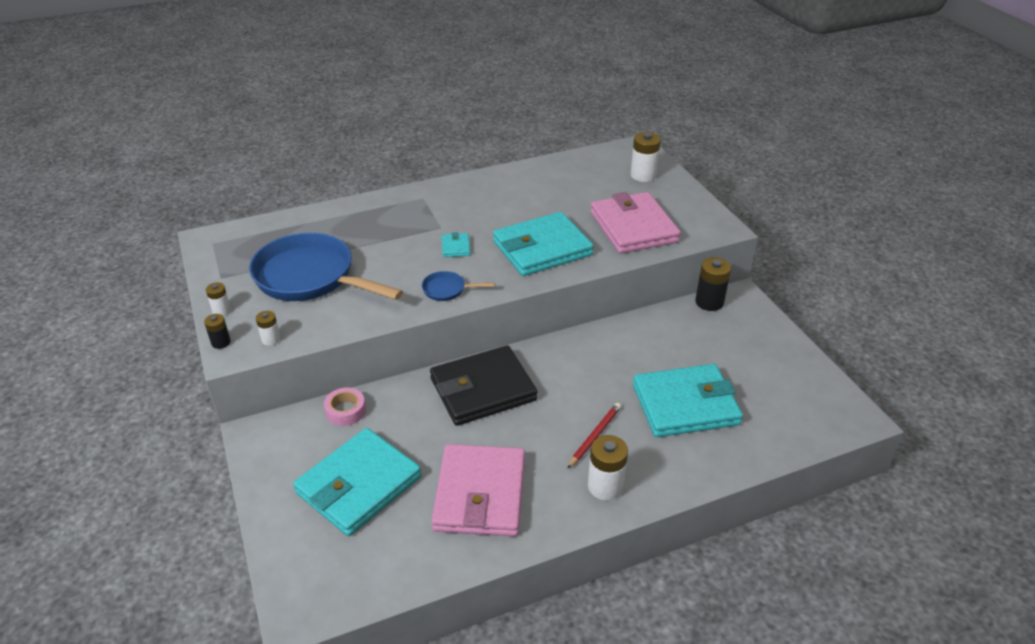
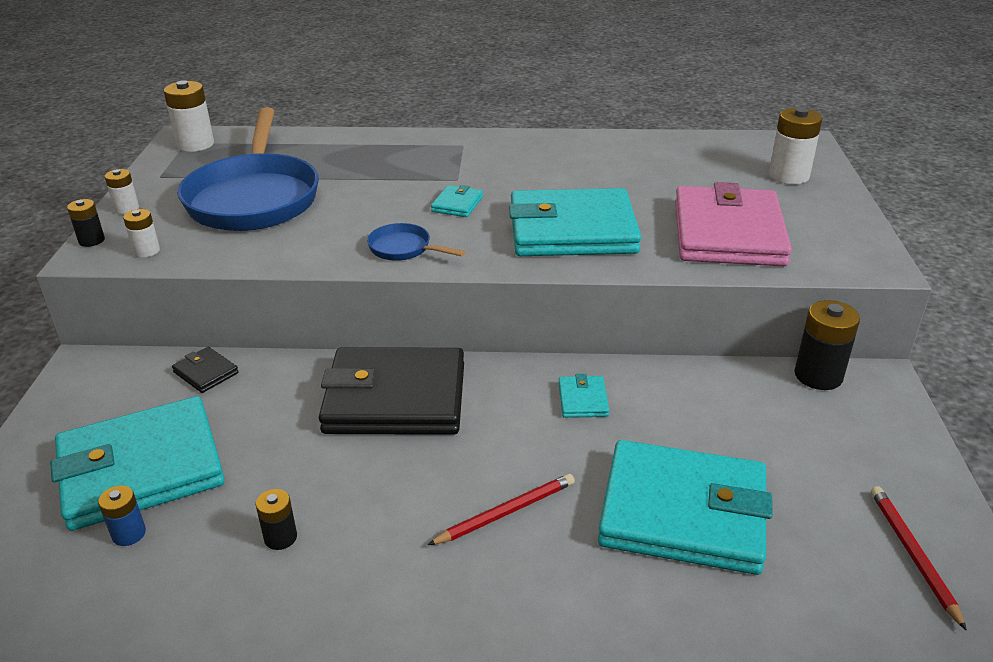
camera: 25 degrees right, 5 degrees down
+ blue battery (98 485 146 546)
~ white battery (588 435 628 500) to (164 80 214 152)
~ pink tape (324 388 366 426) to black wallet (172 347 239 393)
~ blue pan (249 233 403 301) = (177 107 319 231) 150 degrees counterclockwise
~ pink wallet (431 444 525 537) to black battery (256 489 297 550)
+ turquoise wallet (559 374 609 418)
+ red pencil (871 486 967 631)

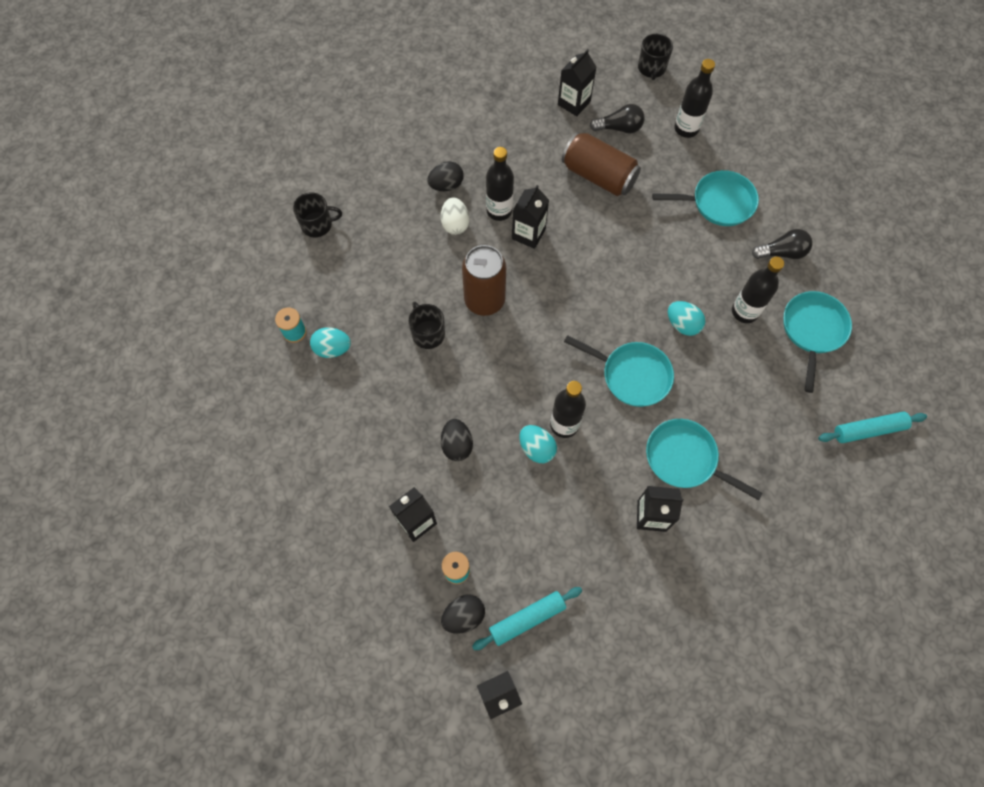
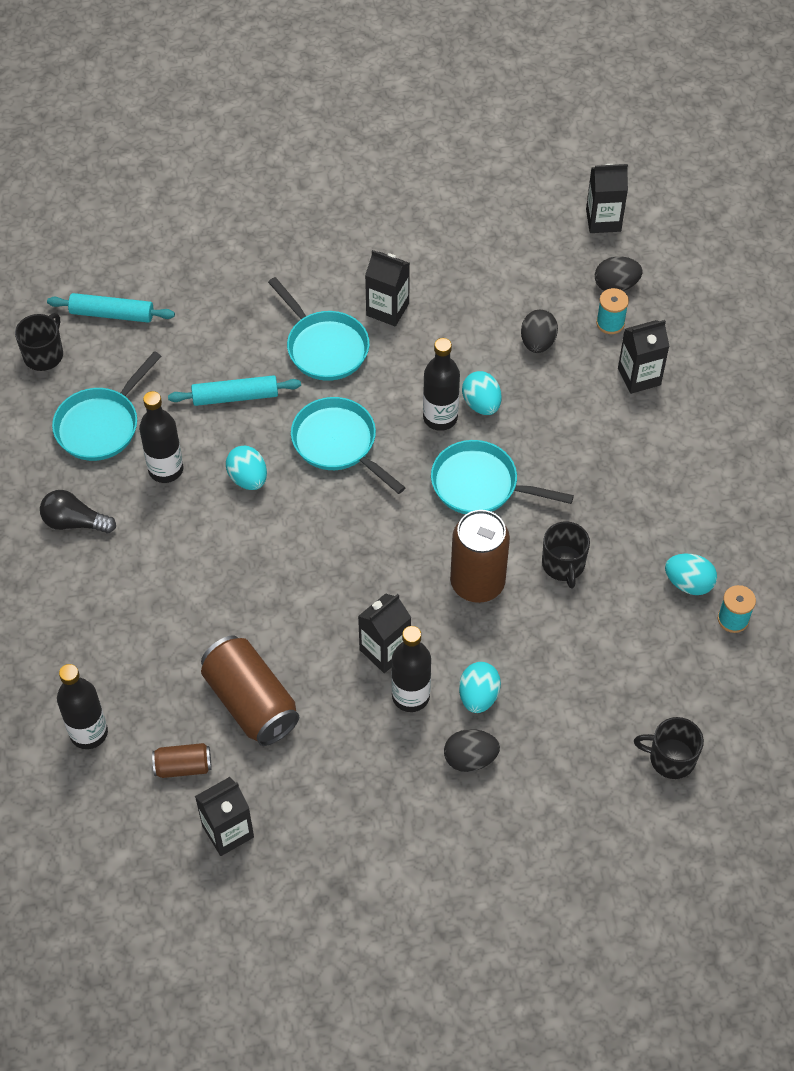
camera: 160 degrees left, 10 degrees down
~ black mug (638 34 673 80) to (15 313 63 371)
~ black light bulb (590 104 645 134) to brown can (152 743 212 778)
~ turquoise rolling pin (472 587 582 650) to (168 375 301 406)
~ turquoise pan (652 170 759 226) to (431 440 574 514)
~ white egg (441 198 469 235) to turquoise egg (459 662 501 713)
~ black egg (441 419 473 461) to (521 310 558 353)

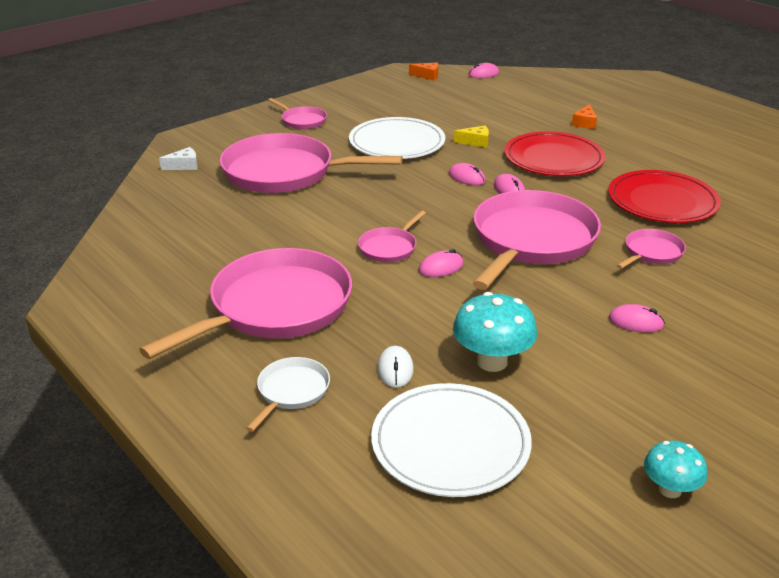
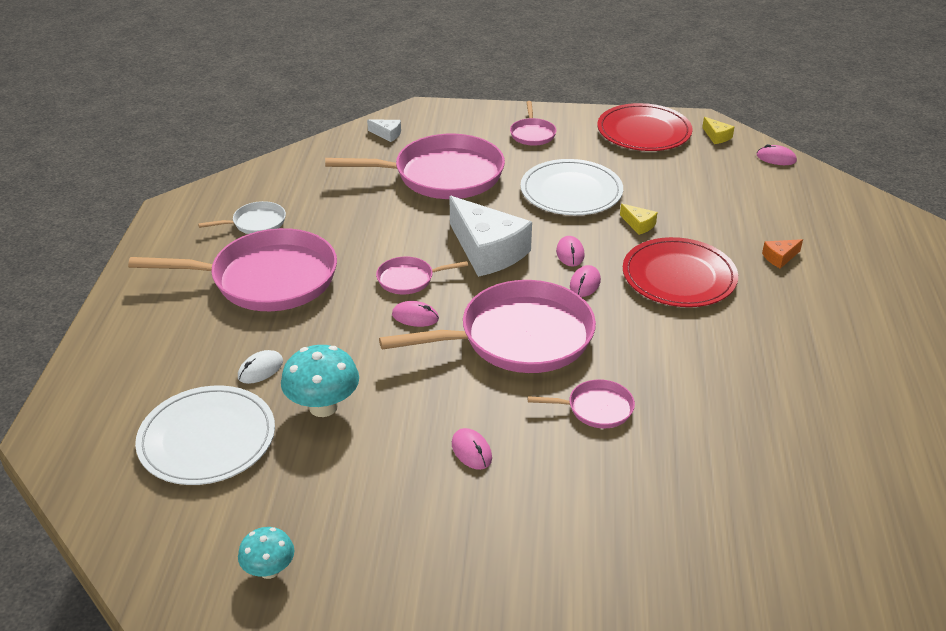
camera: 45 degrees right, 5 degrees up
~ white pan (246 357 330 432) to (198 201 286 234)
~ pink pan (219 133 402 193) = (325 134 505 199) 120 degrees clockwise
+ white cheese (449 196 532 277)
~ red plate (608 170 721 223) to (597 103 693 151)
~ orange cheese (409 63 438 81) to yellow cheese (702 117 734 144)

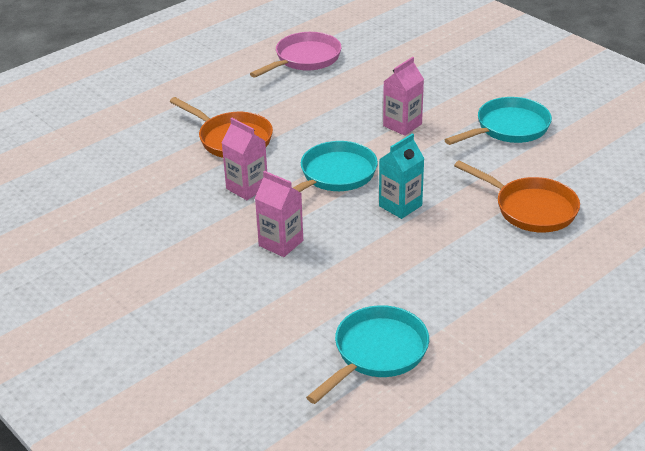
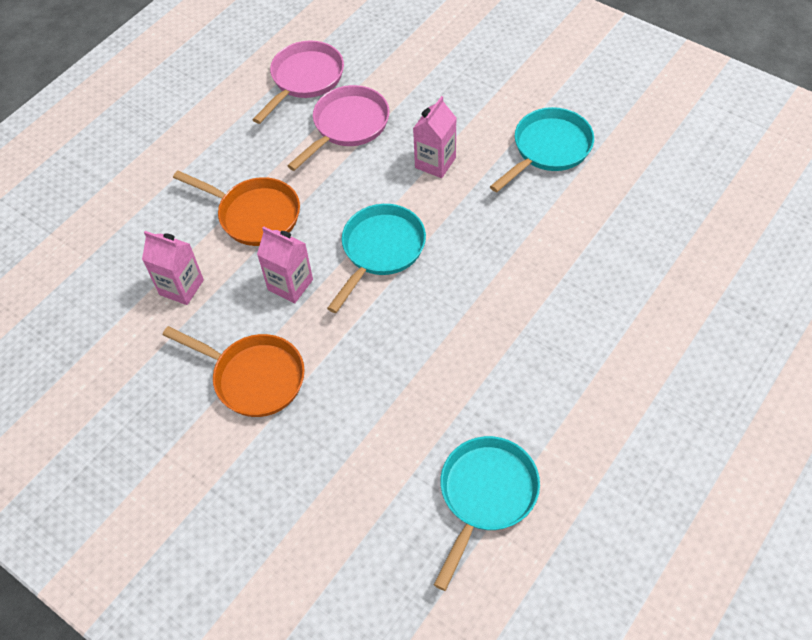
camera: 10 degrees left, 20 degrees up
~ pink carton (255 171 303 257) to (142 231 204 305)
~ orange pan (454 160 580 233) to (163 326 305 417)
+ pink pan (287 85 389 171)
- turquoise carton (379 133 425 219)

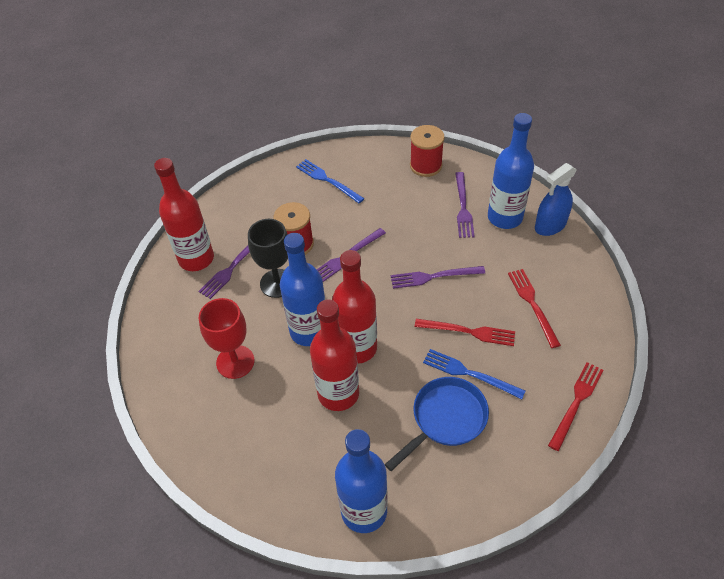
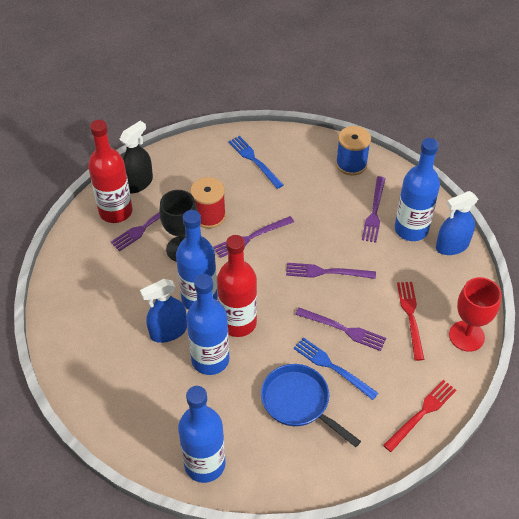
camera: 10 degrees right, 0 degrees up
+ black spray bottle (119 121 153 193)
+ blue spray bottle (140 279 187 343)
~ red bottle (310 299 359 411) to blue bottle (186 274 229 375)
~ blue pan (385 377 489 471) = (261 364 361 447) 105 degrees counterclockwise
~ red fork (415 319 515 346) to purple fork (295 307 386 351)
~ red spool (410 125 445 177) to blue spool (336 126 371 175)
~ red goblet (199 298 254 379) to (449 277 502 352)

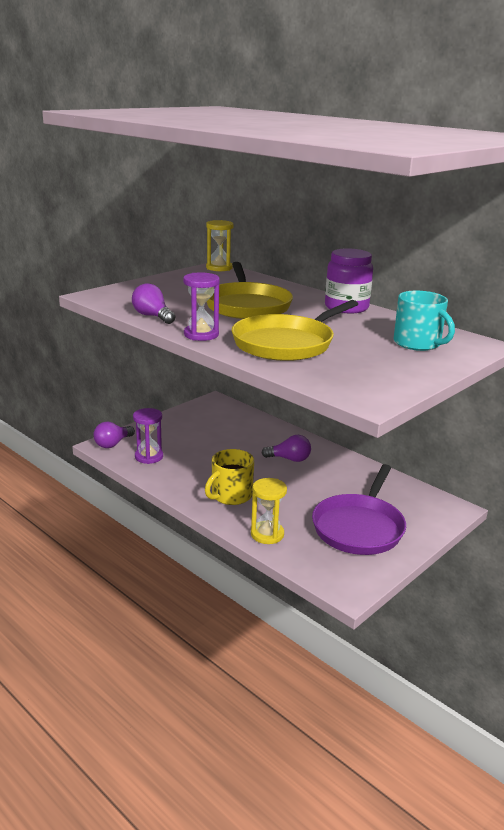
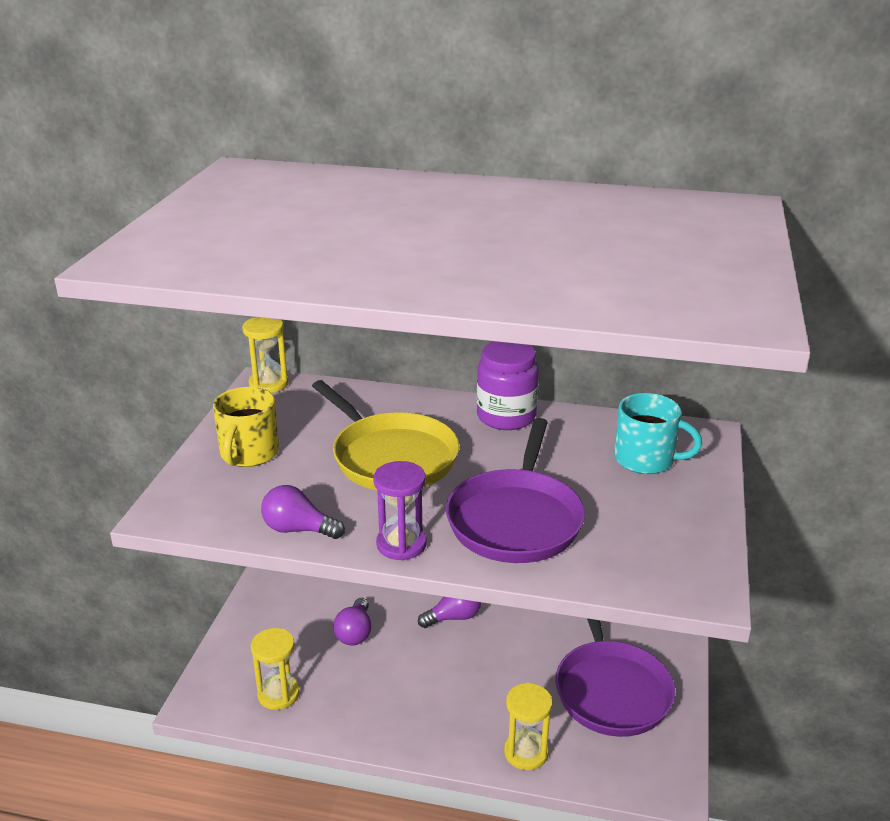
camera: 30 degrees left, 5 degrees up
~ yellow mug (205 449 254 505) to (213 387 279 467)
~ purple hourglass (133 408 163 464) to yellow hourglass (251 628 300 710)
~ purple light bulb (93 422 135 448) to (333 598 371 645)
~ yellow pan (232 300 358 361) to purple pan (446 418 585 563)

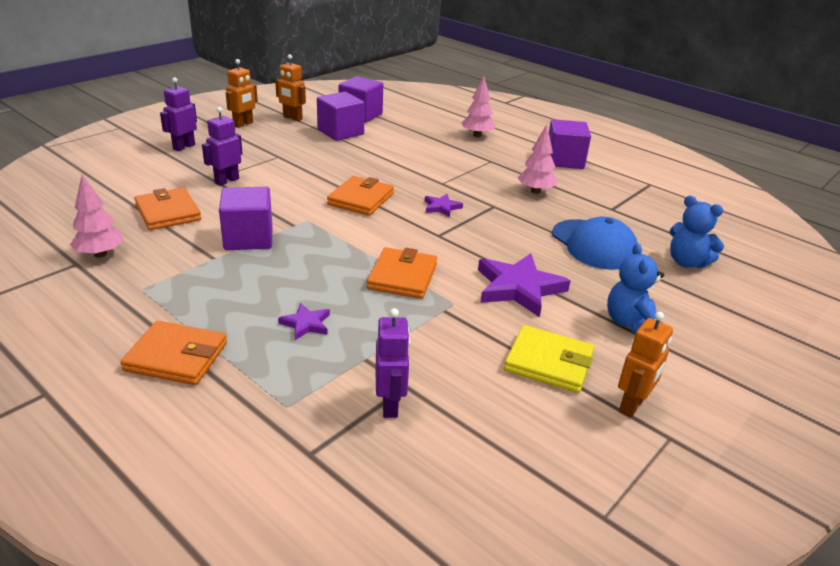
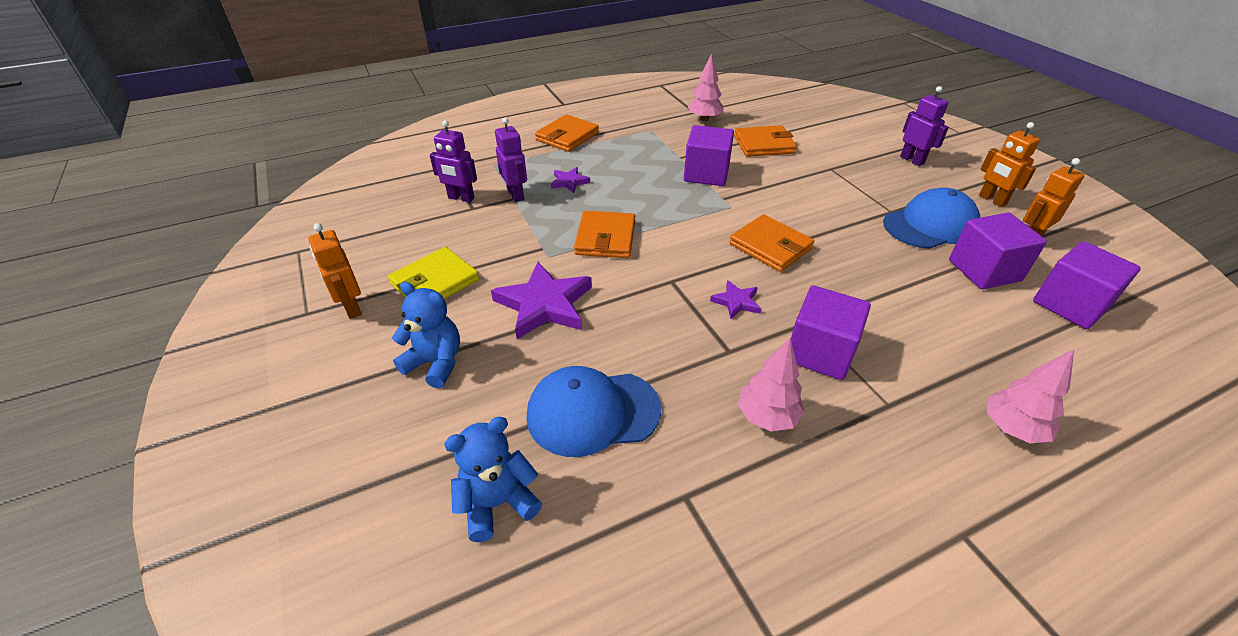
camera: 115 degrees right, 10 degrees up
~ purple robot (202 107 243 186) to (495 117 527 202)
~ orange wallet (367 247 437 299) = (574 211 635 258) 60 degrees clockwise
~ purple cube (549 119 591 169) to (791 285 871 380)
+ blue cap (883 188 980 249)

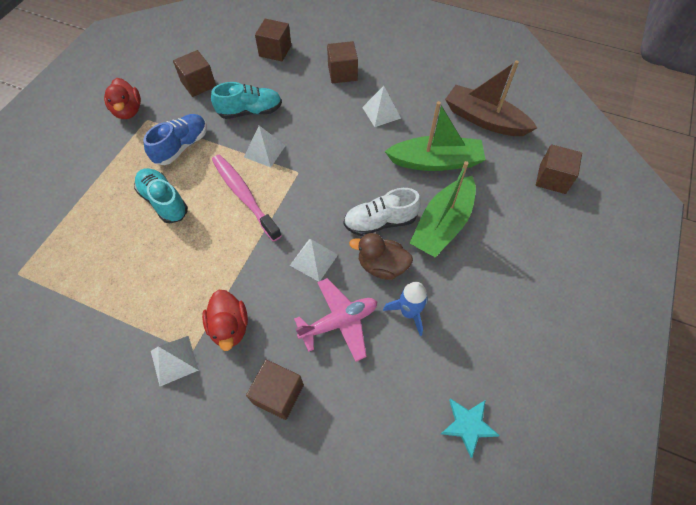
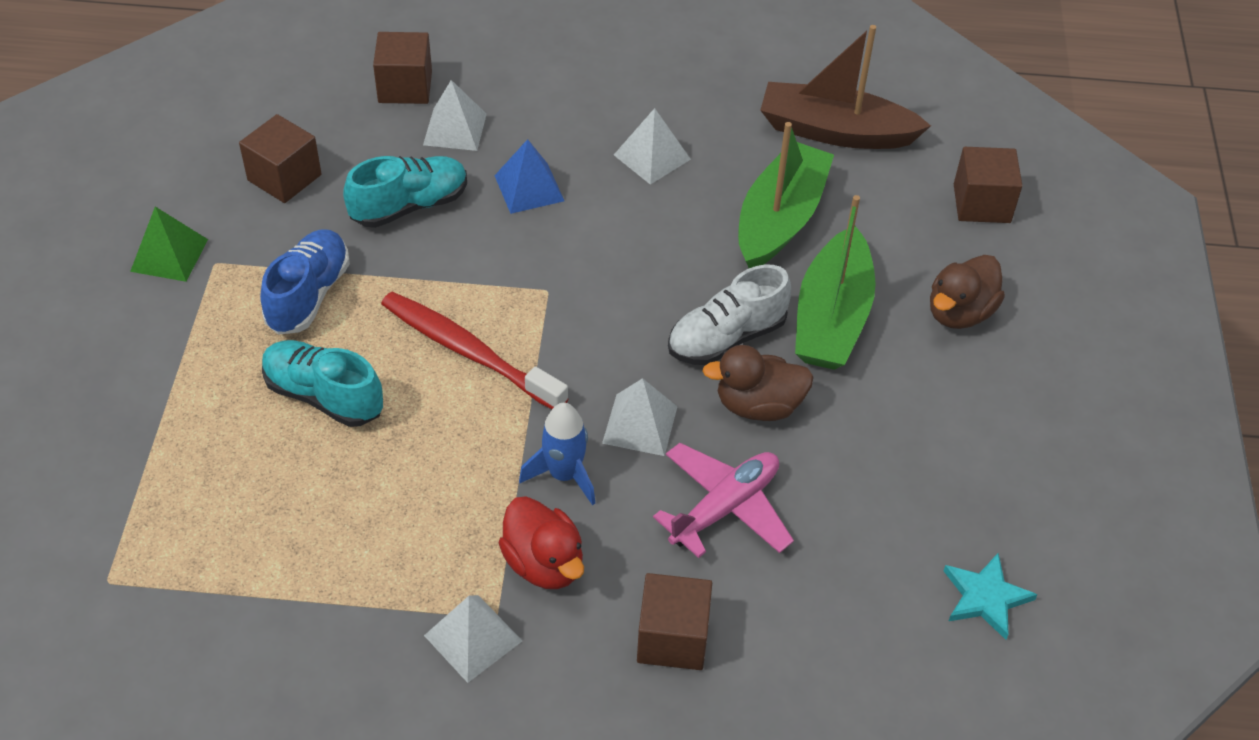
camera: 20 degrees left, 10 degrees down
~ red duck (104 78 141 119) to green pyramid (130 207 208 282)
~ pink toothbrush (212 155 282 241) to red toothbrush (381 292 568 409)
~ white pyramid (244 126 286 167) to (423 80 487 151)
+ blue pyramid (494 139 564 214)
~ blue rocket (383 282 428 336) to (519 402 595 505)
~ green boat (385 101 486 171) = (738 122 834 268) 45 degrees counterclockwise
+ brown duck (930 255 1005 329)
- brown cube (327 41 358 83)

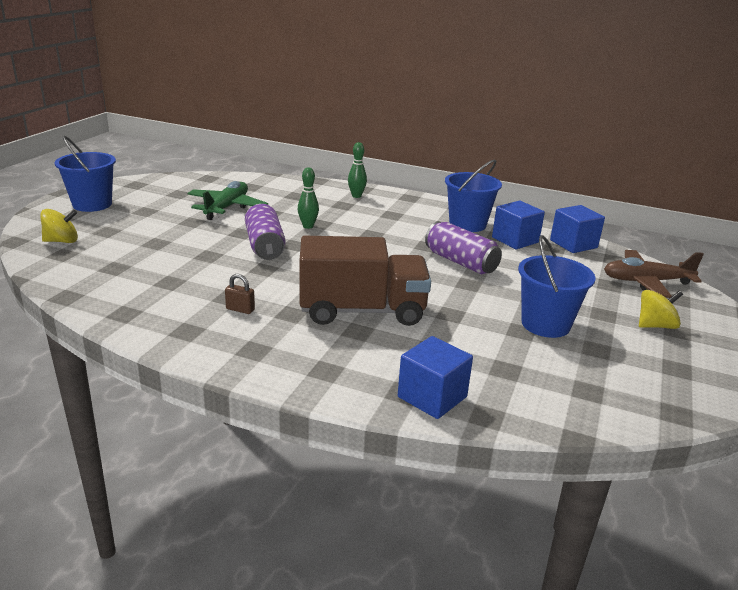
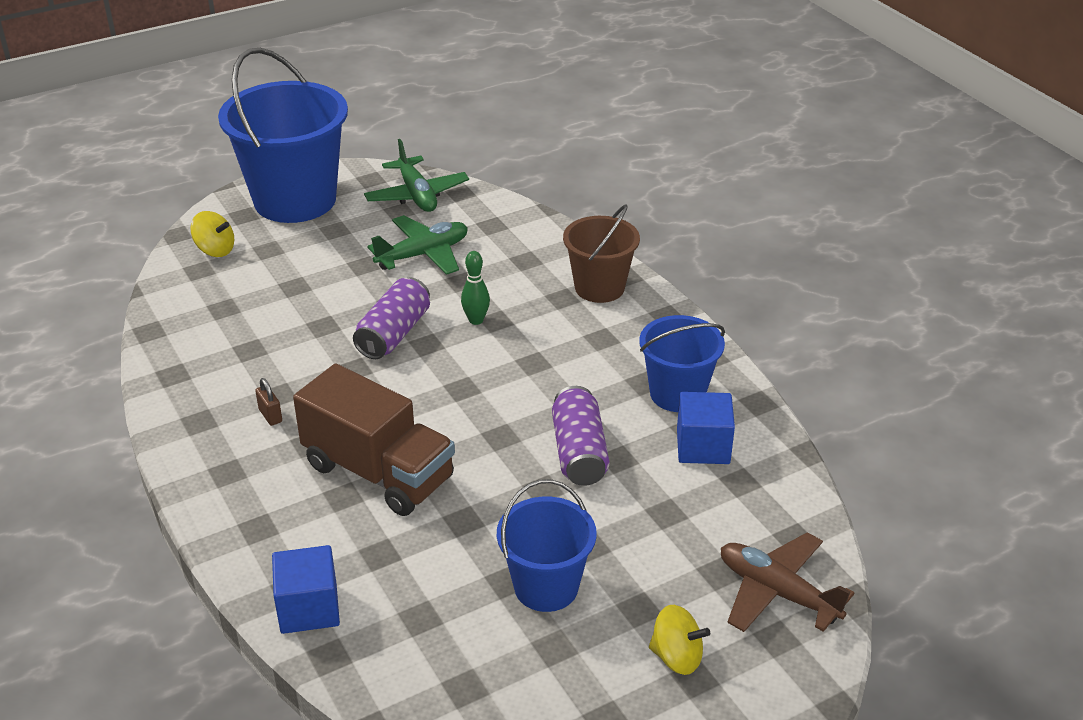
camera: 40 degrees right, 10 degrees up
~ blue bucket (55 136 116 212) = (218 48 348 223) x1.78
+ green plane (364 139 469 212)
~ green bowling pin (348 142 367 198) to brown bucket (563 205 640 303)
- blue cube (550 205 605 253)

